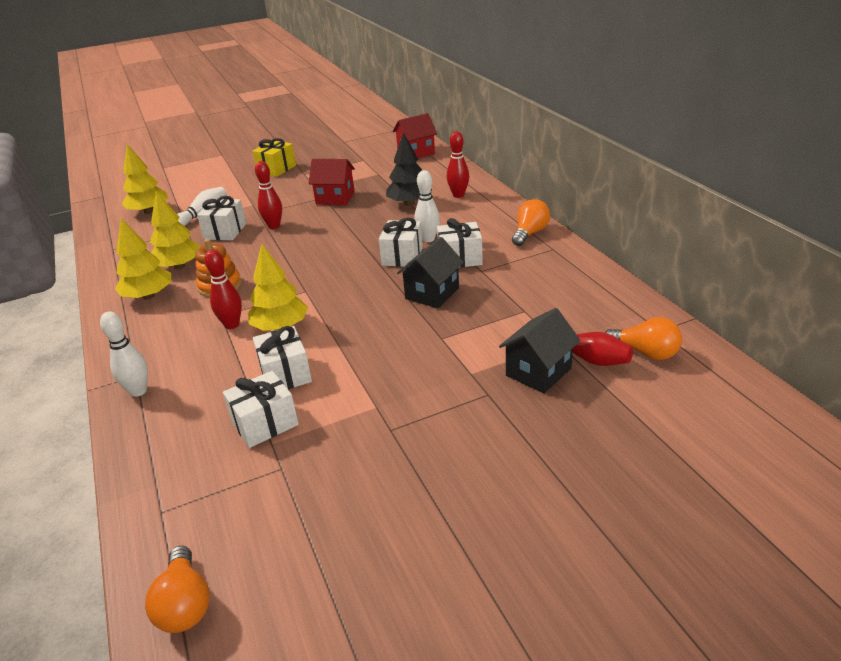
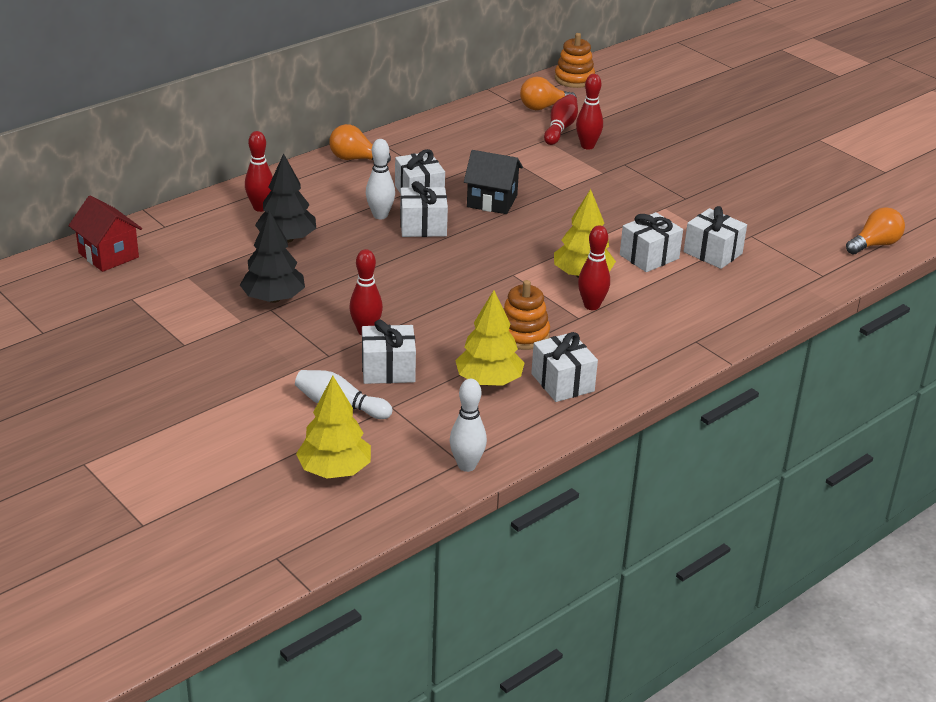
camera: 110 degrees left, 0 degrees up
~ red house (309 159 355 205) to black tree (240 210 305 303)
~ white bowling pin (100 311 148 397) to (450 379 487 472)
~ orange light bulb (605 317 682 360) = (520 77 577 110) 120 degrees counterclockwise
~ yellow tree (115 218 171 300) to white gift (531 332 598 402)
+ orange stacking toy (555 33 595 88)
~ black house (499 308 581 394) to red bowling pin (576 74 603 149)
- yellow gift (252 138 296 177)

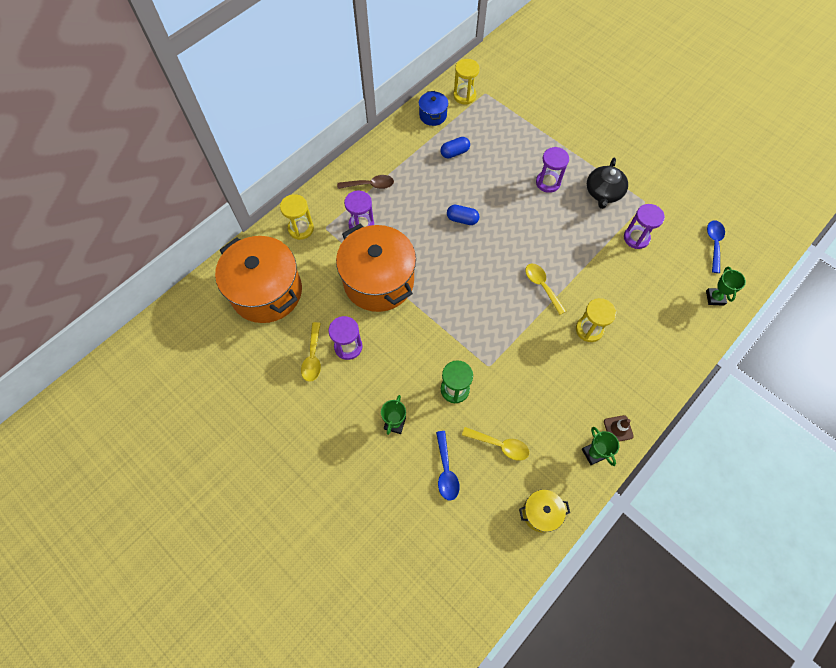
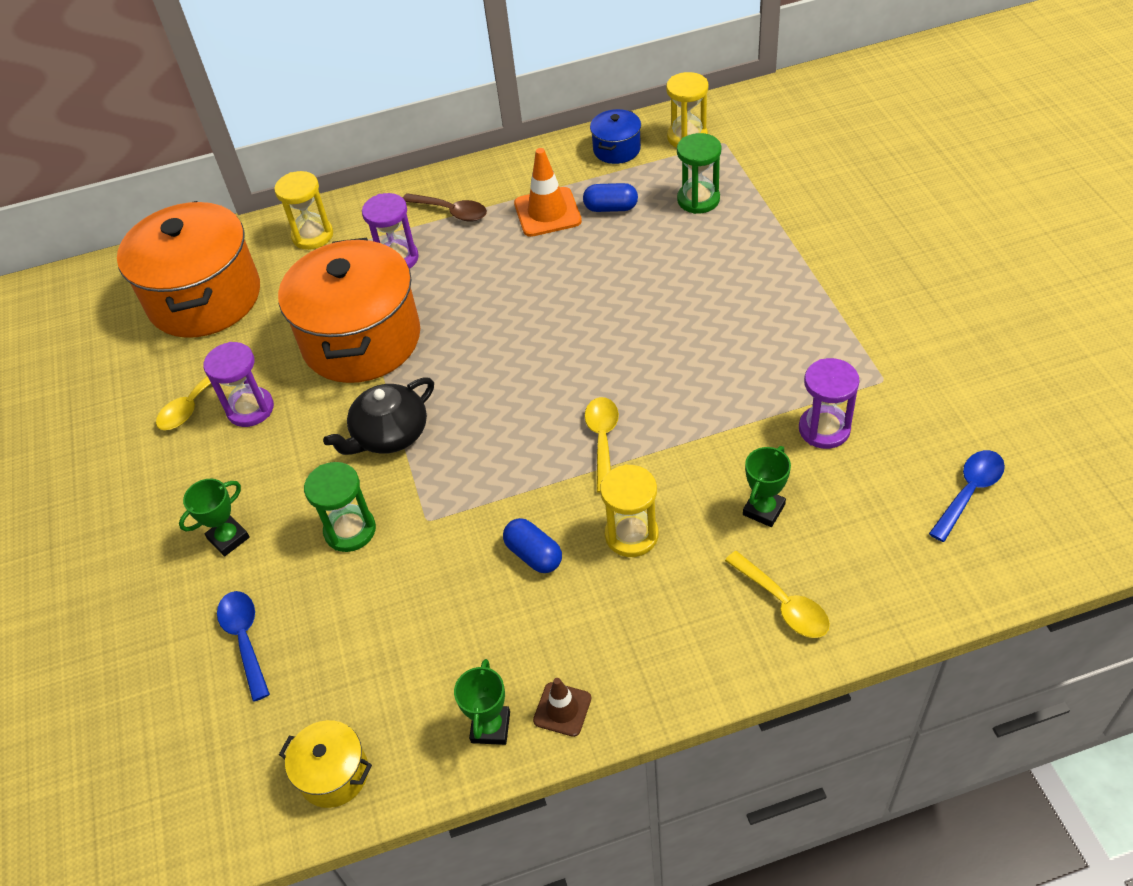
camera: 35 degrees right, 15 degrees down
~ blue spoon (436 431 460 501) = (217 591 270 702) 135 degrees clockwise
~ black teapot (587 158 628 209) to (323 377 434 455)
~ blue capsule (447 205 480 225) to (503 518 562 573)
+ orange traffic cone (514 148 582 237)
+ green hourglass (677 133 721 214)
~ yellow spoon (462 427 529 461) to (725 551 830 638)
~ green trophy (706 266 746 306) to (743 446 791 527)
- purple hourglass (536 147 569 193)

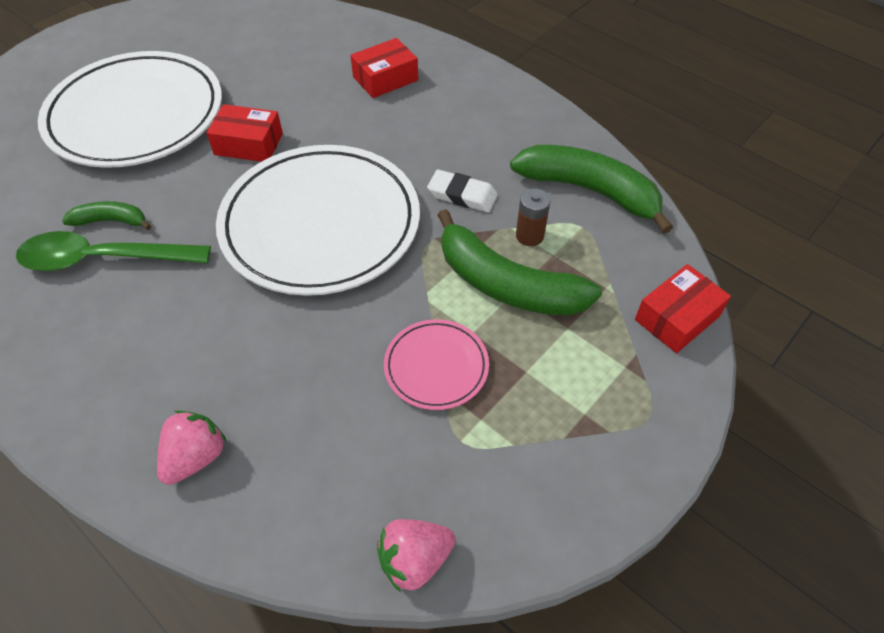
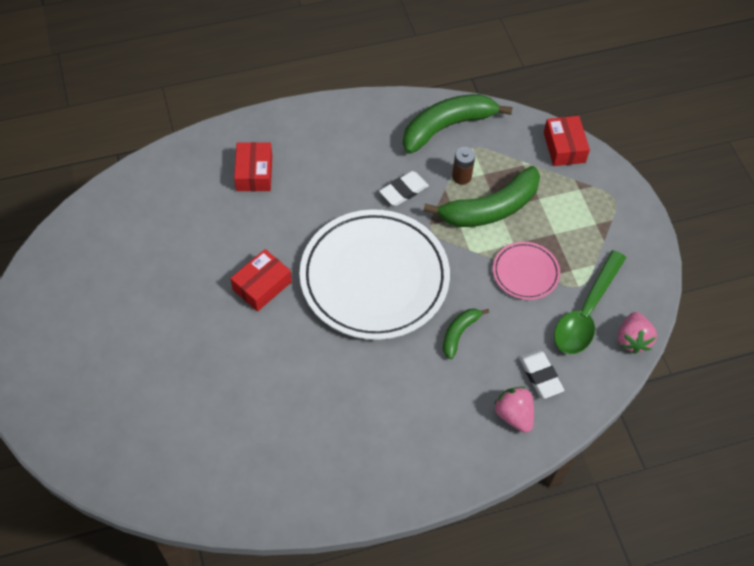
camera: 60 degrees left, 5 degrees up
~ green banana (62 201 151 230) to (443 308 489 359)
+ white eraser (519 350 564 399)
~ green spoon (16 231 211 271) to (554 250 626 354)
- white plate (38 51 222 168)

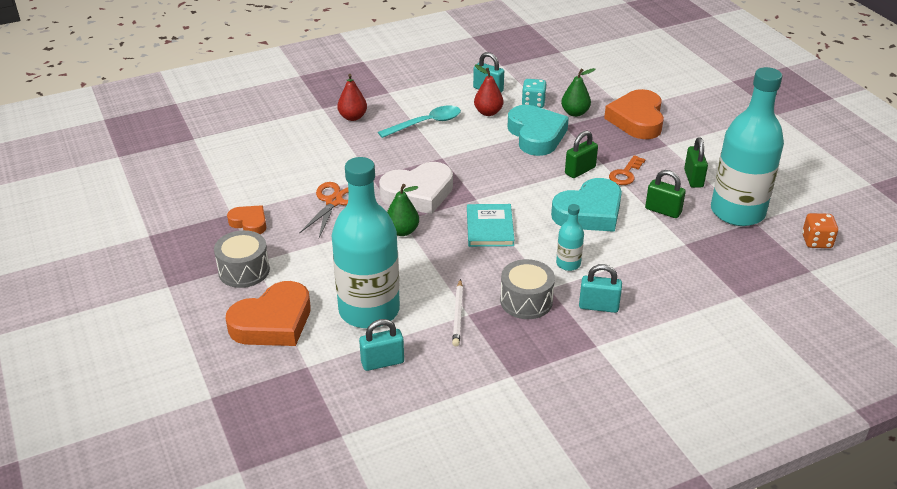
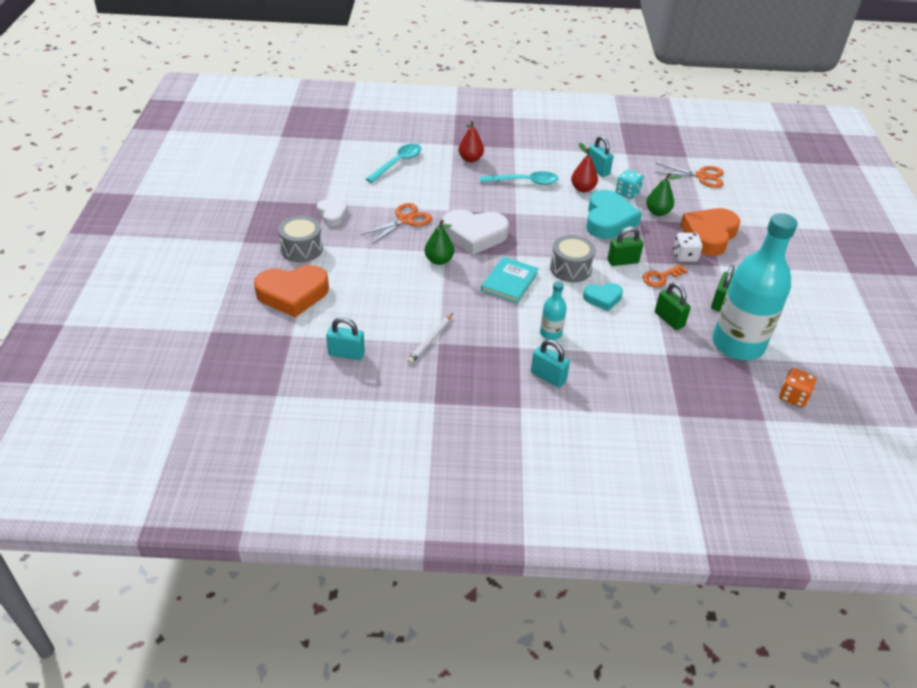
camera: 25 degrees right, 5 degrees up
~ orange heart (227 205 266 234) to white heart (317 200 348 226)
+ turquoise spoon (366 144 421 183)
~ grey drum (500 259 555 319) to (550 235 596 282)
~ turquoise heart (551 178 622 232) = (583 283 623 311) x0.55
+ orange scissors (655 163 724 188)
+ white dice (673 233 703 262)
- turquoise bottle (332 157 400 328)

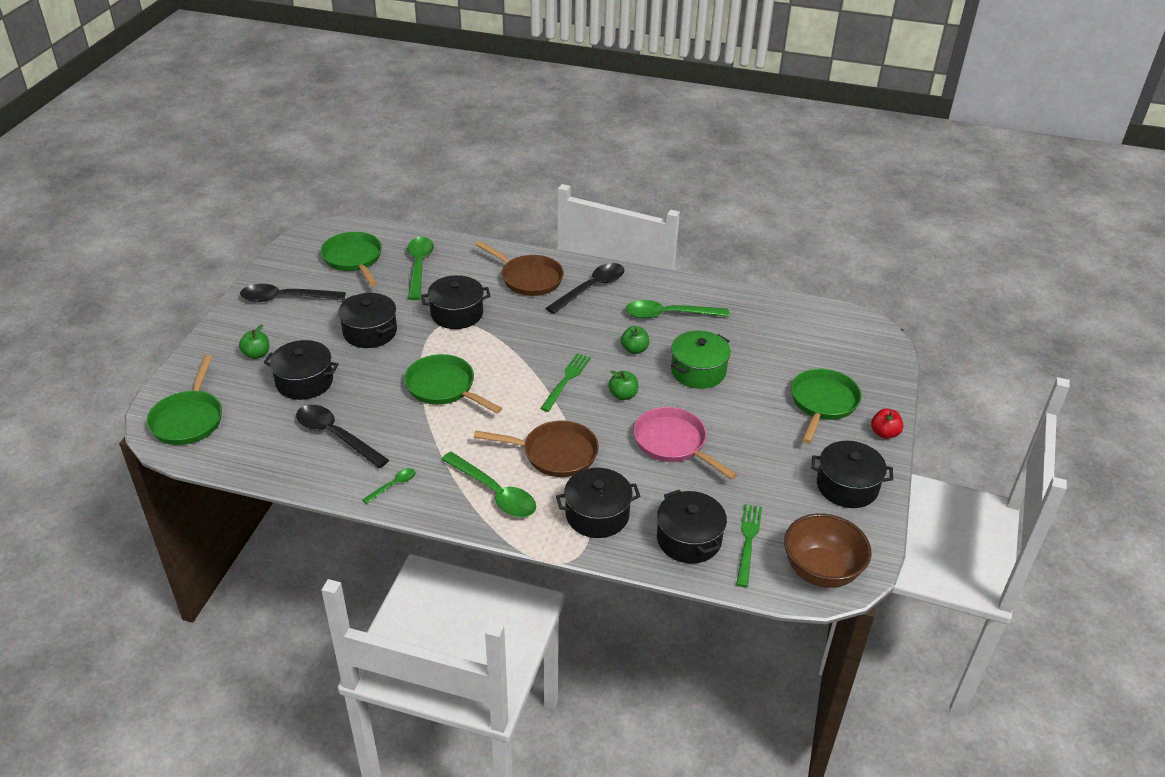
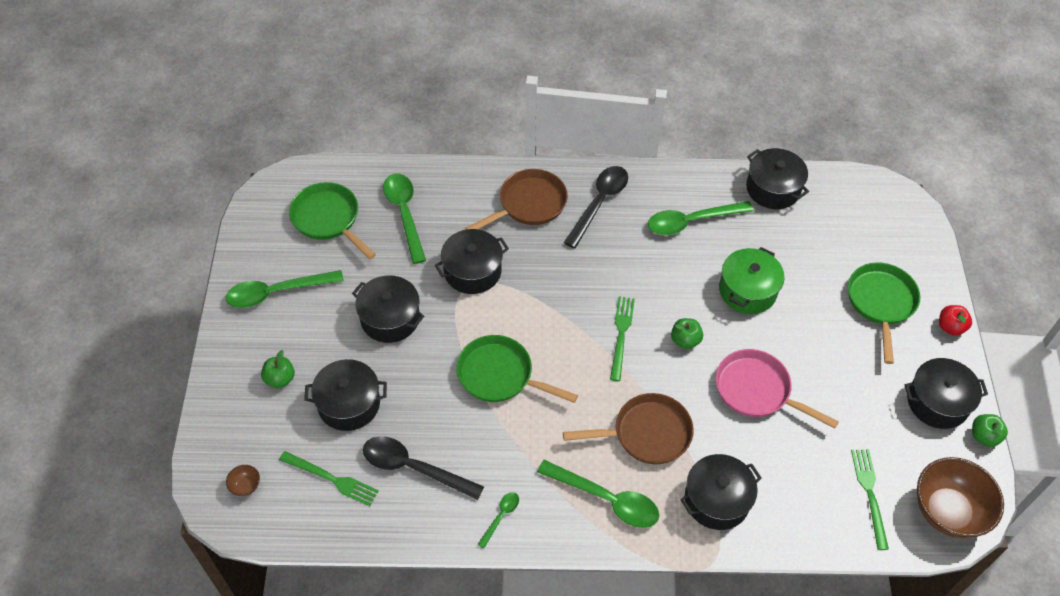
camera: 15 degrees left, 15 degrees up
~ black spoon (240 284 346 302) to green spoon (226 270 344 308)
~ green pan (146 355 222 445) to brown bowl (226 465 260 496)
+ green fork (279 451 379 506)
~ brown pan (475 241 564 296) = (465 169 568 230) 60 degrees counterclockwise
~ black pot (657 490 727 564) to (746 148 809 209)
~ green apple (621 326 649 354) to (972 414 1008 447)

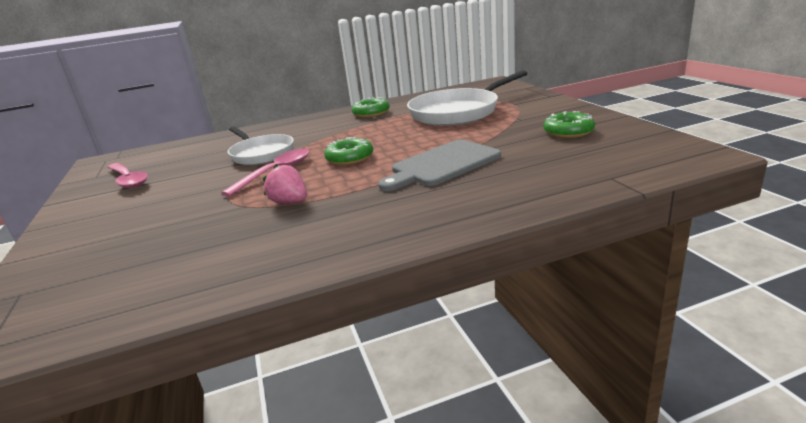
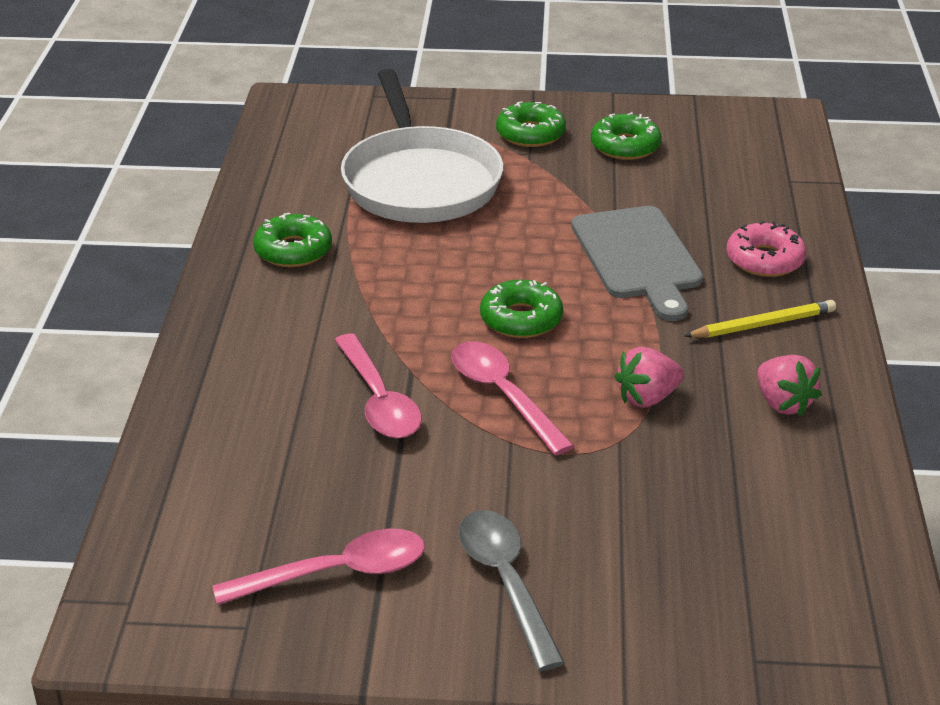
camera: 70 degrees left, 10 degrees up
~ white pan (228 127 294 165) to pink spoon (334 334 422 439)
+ grey spoon (459 510 564 671)
+ green donut (496 101 566 147)
+ yellow pencil (684 300 836 338)
+ pink donut (726 221 806 277)
+ pink strawberry (758 355 821 416)

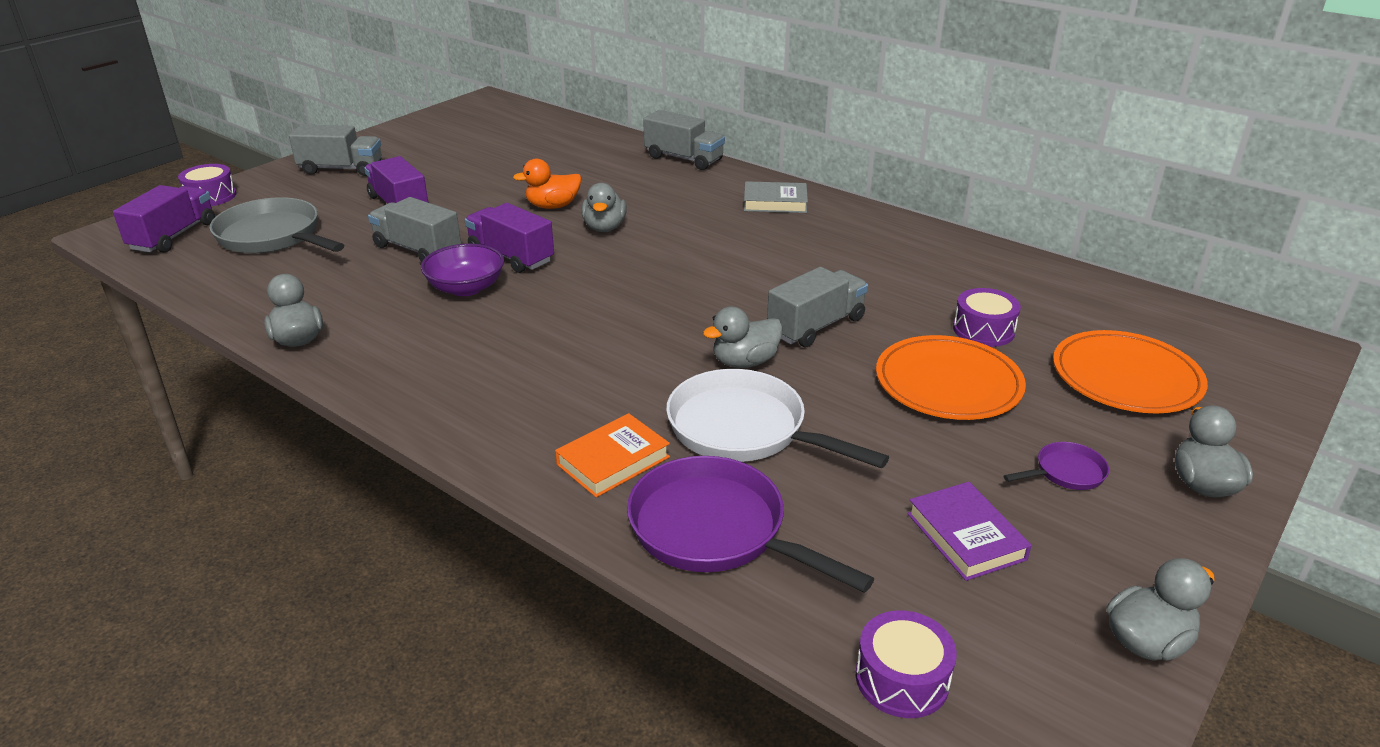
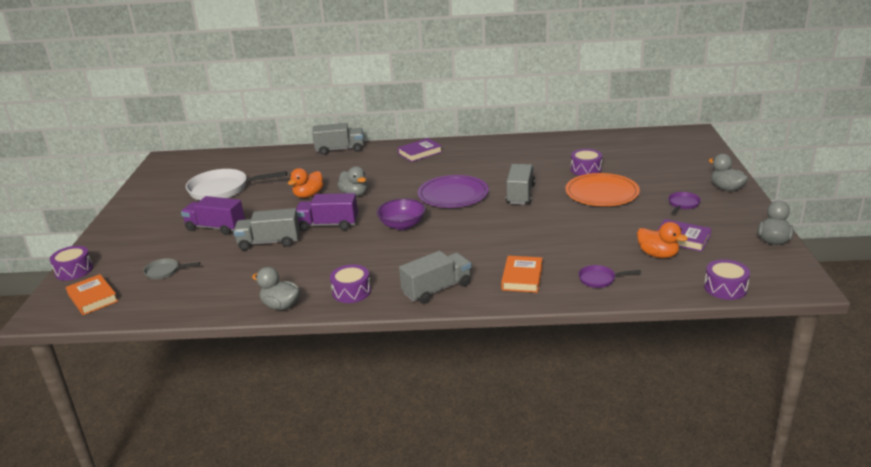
camera: 35 degrees left, 5 degrees down
~ purple truck (113 185 215 253) to orange book (66 274 118 315)
~ grey pan (210 197 344 253) = (144 259 200 279) x0.47
~ white pan (666 369 889 468) to (186 169 287 200)
+ purple drum (330 264 371 303)
~ purple bowl (421 244 504 296) to (377 199 426 230)
~ grey book (744 181 808 213) to purple book (398 138 442 162)
~ grey truck (289 125 382 176) to (399 251 471 304)
+ purple plate (418 175 489 208)
~ purple pan (627 456 874 593) = (578 265 641 288) x0.47
+ orange duck (637 222 688 258)
- grey duck (703 307 783 368)
- orange plate (1053 330 1208 413)

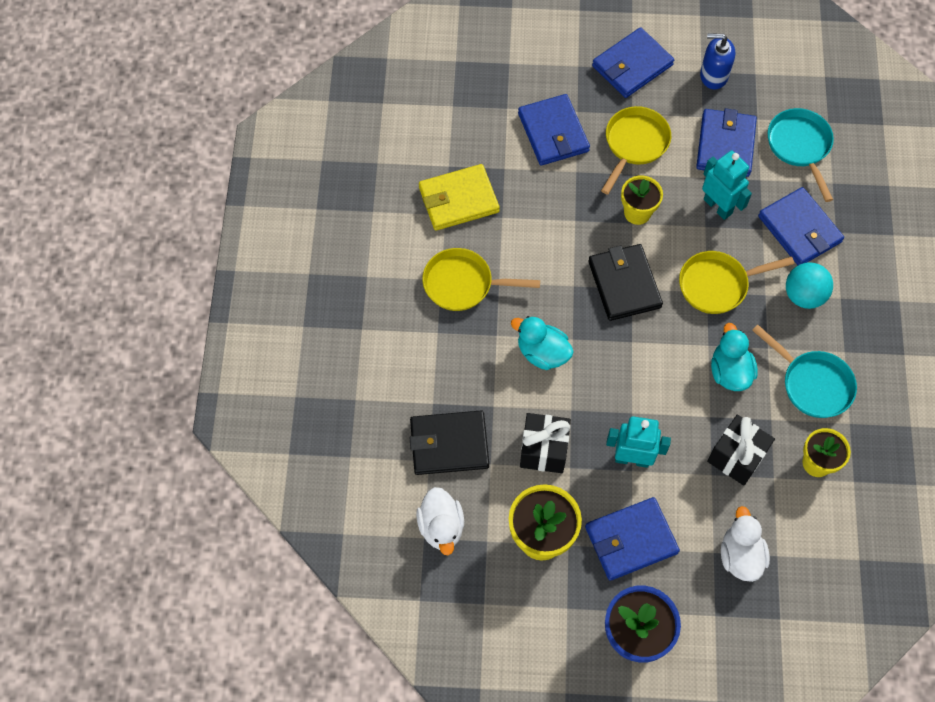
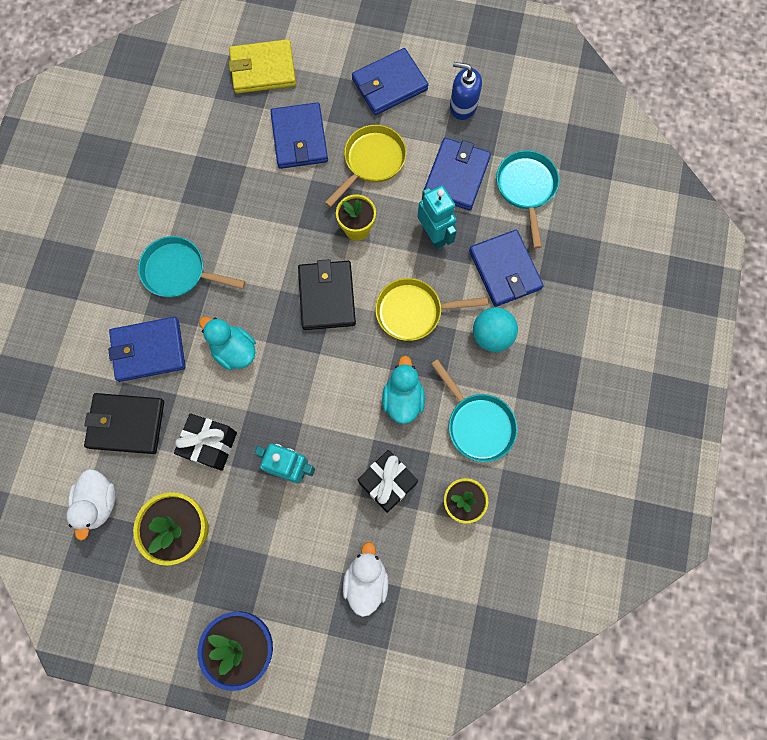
camera: 10 degrees right, 10 degrees up
~ blue wallet (585 497 680 581) to (108 317 185 382)
~ yellow pan (422 248 540 311) to turquoise pan (138 236 245 297)
~ yellow wallet (419 164 500 231) to (229 39 296 94)

